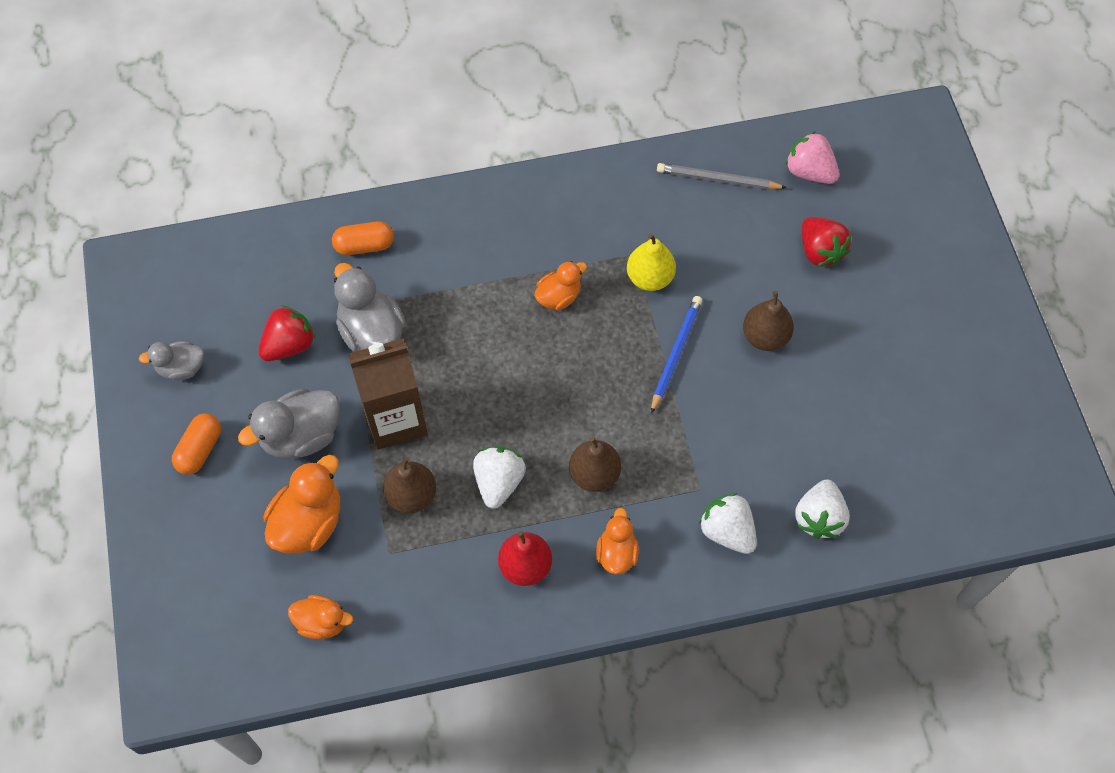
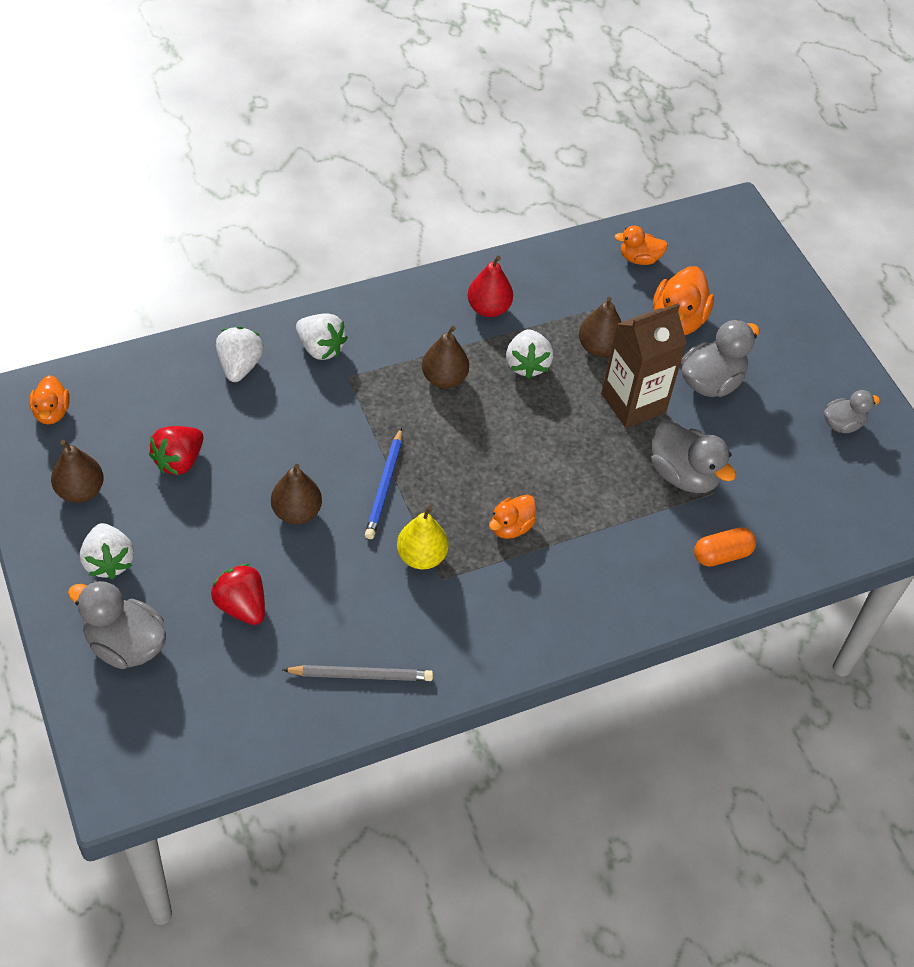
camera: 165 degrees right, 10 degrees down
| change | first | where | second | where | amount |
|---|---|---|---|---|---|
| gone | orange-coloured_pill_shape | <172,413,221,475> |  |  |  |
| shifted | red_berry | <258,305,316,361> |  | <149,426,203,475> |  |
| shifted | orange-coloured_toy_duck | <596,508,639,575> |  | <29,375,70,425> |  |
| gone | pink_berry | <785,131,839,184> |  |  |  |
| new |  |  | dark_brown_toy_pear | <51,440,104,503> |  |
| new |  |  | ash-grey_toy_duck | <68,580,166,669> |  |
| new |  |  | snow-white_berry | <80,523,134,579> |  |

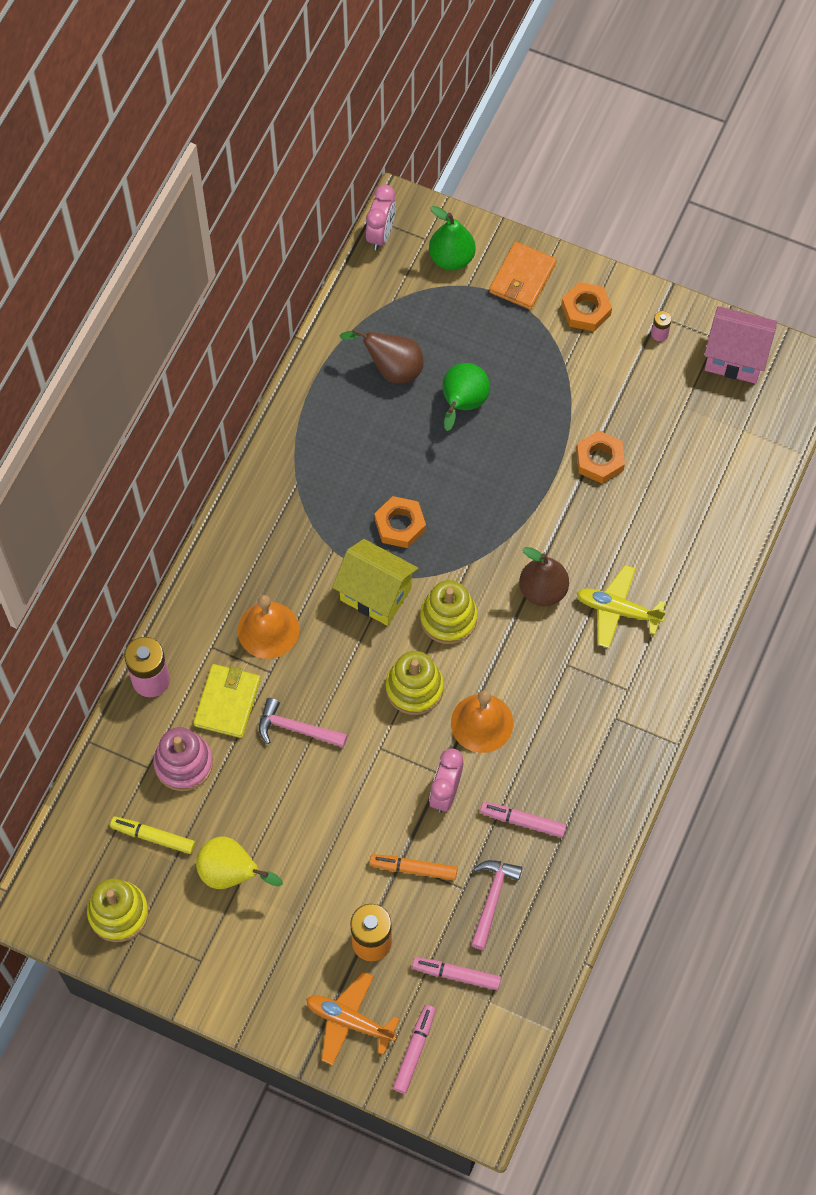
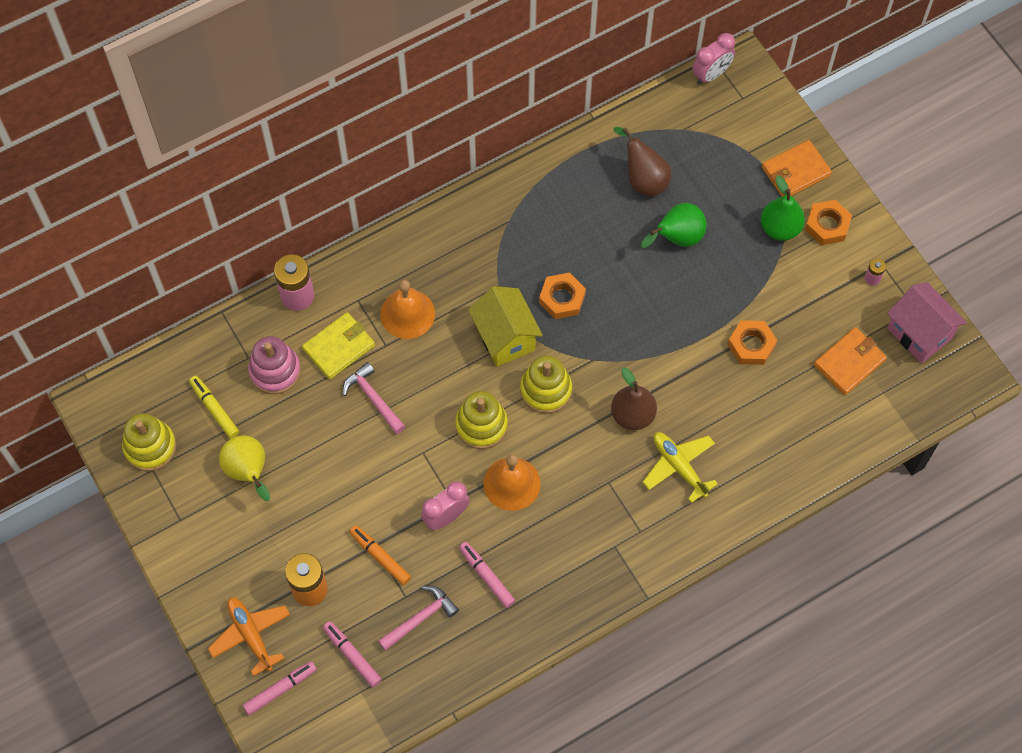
camera: 35 degrees right, 0 degrees up
| change | first | where | second | where | amount |
|---|---|---|---|---|---|
| shifted | leaf-green_toy_pear | <429,206,476,270> |  | <761,175,805,241> |  |
| new |  |  | orange-coloured_billfold | <814,327,887,395> |  |

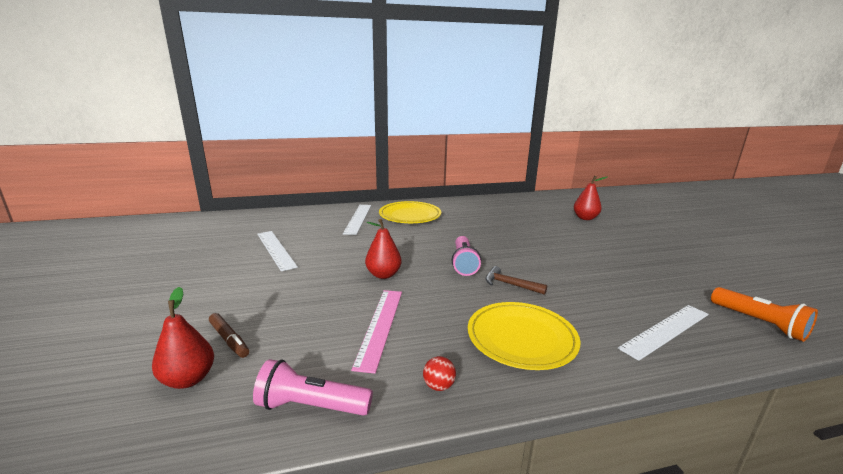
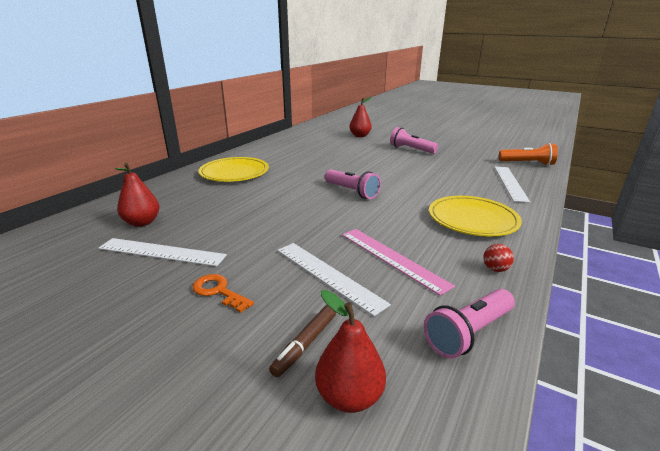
camera: 45 degrees left, 5 degrees up
| change | first | where | second | where | amount |
|---|---|---|---|---|---|
| rotated | dark_brown_marker | <209,313,249,358> |  | <269,305,336,377> | 120 degrees clockwise |
| shifted | snow-white_ruler | <343,205,371,235> |  | <277,243,391,316> |  |
| shifted | red_toy_pear | <365,219,402,279> |  | <115,163,159,227> |  |
| gone | dark_brown_carpenter's_hammer | <486,266,547,295> |  |  |  |
| new |  |  | orange-coloured_key | <193,274,254,313> |  |
| new |  |  | pink_flashlight | <390,127,438,154> |  |

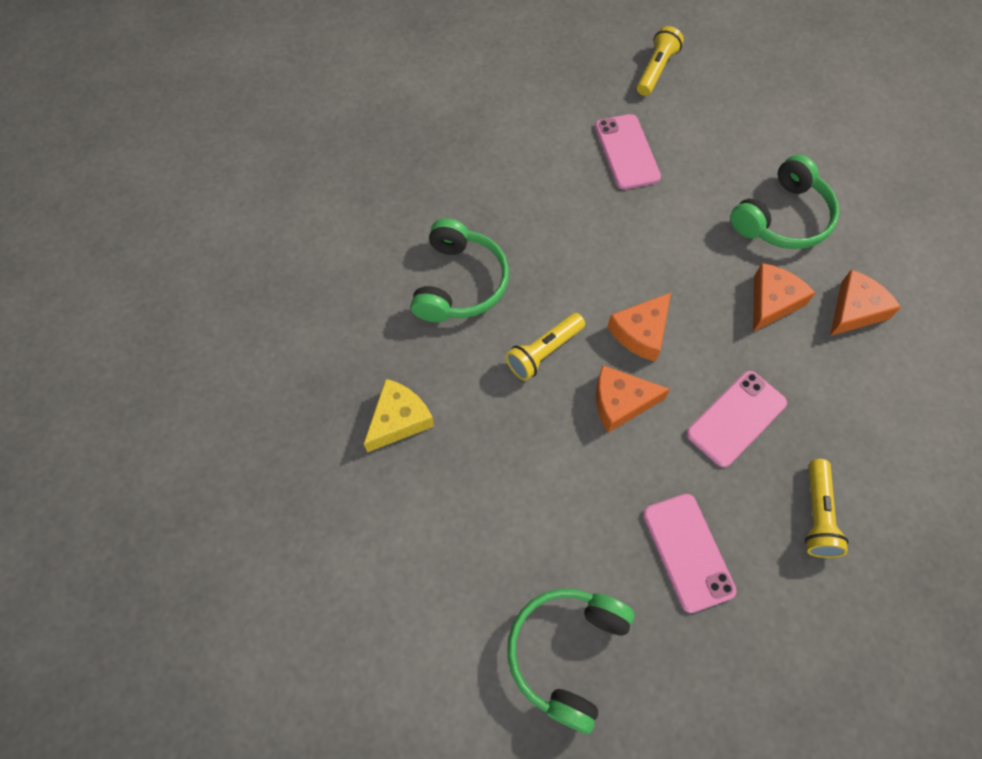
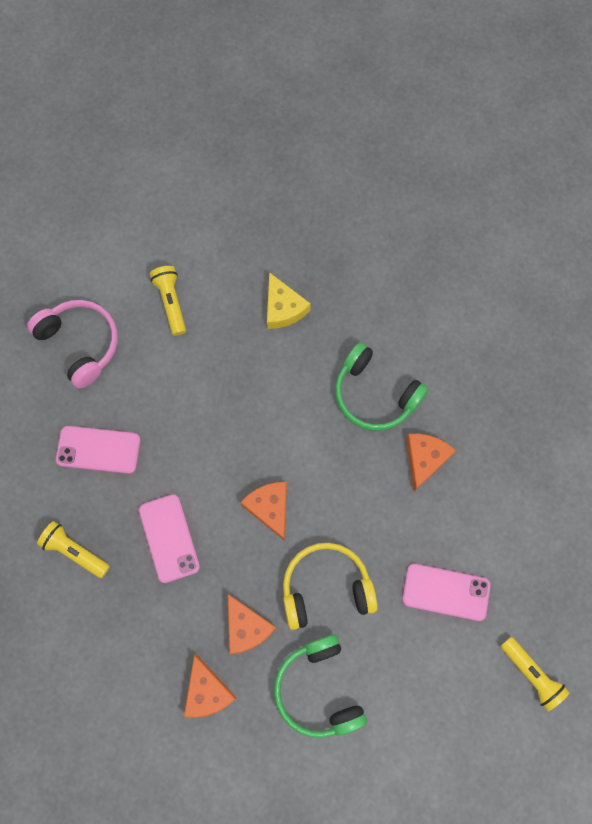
camera: 115 degrees right, 10 degrees up
| change | first | where | second | where | amount |
|---|---|---|---|---|---|
| shifted | yellow_flashlight | <506,313,585,381> |  | <150,266,186,336> |  |
| repainted | leaf-green_over-ear_headphones | <507,589,635,734> | pink_over-ear_headphones | <27,300,118,388> |  |
| shifted | orange-coloured_cheese_wedge | <596,365,670,433> |  | <406,434,456,492> |  |
| new |  |  | yellow_over-ear_headphones | <283,543,378,630> |  |

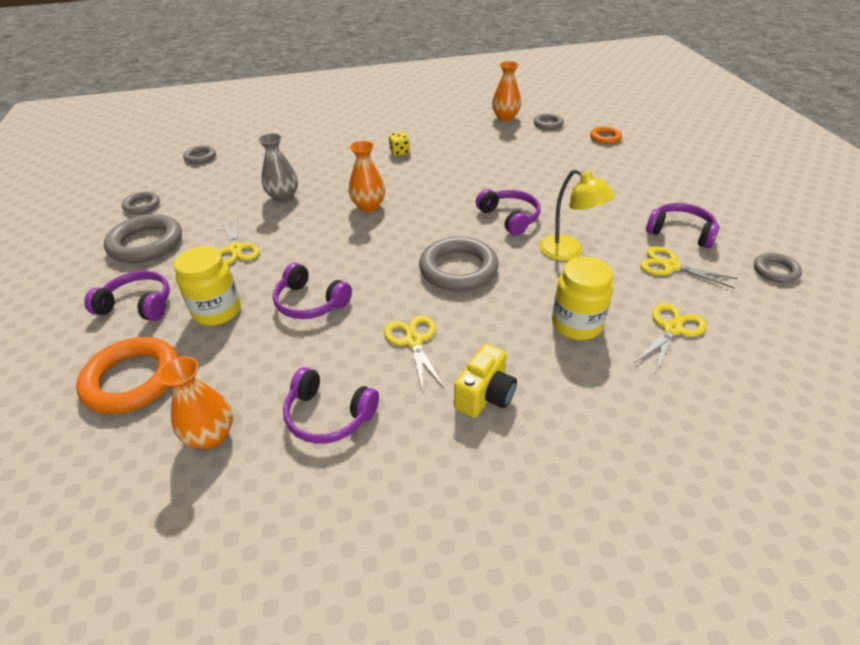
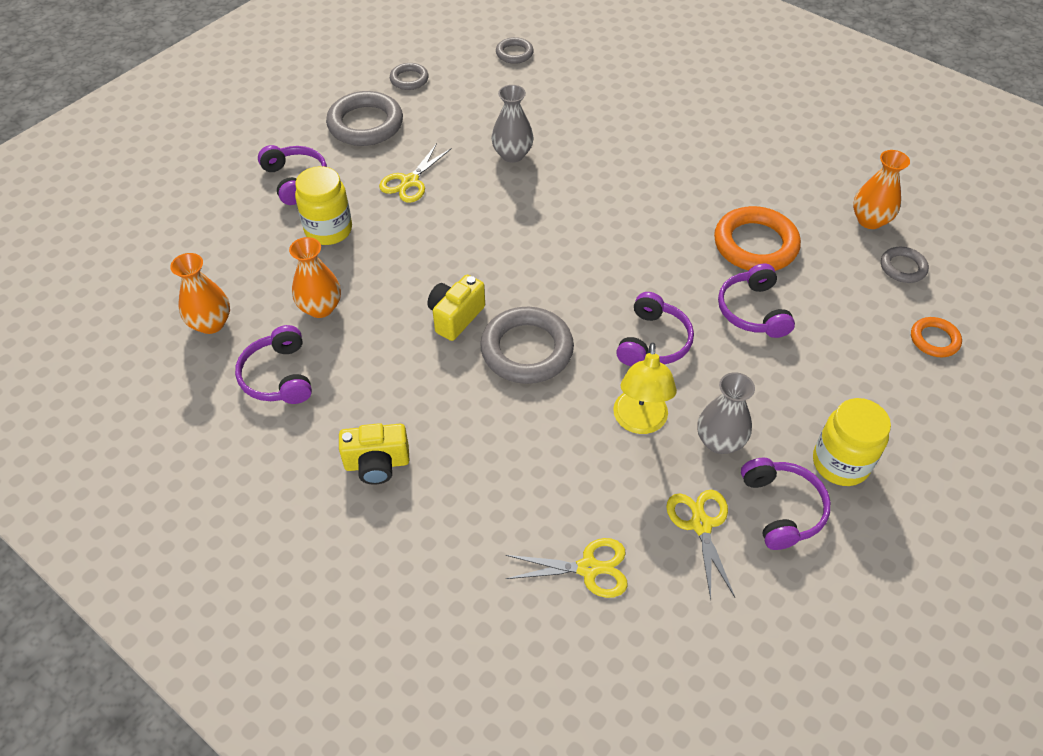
camera: 50 degrees right, 10 degrees up
| change | first | where | second | where | amount |
|---|---|---|---|---|---|
| shifted | orange-coloured_hoop | <76,337,178,414> |  | <714,206,801,271> |  |
| shifted | violet_over-ear_headphones | <273,263,352,319> |  | <718,264,795,338> |  |
| shifted | orange-coloured_tall_vase | <349,141,385,212> |  | <289,237,341,318> |  |
| gone | yellow_scissors | <384,315,444,392> |  |  |  |
| gone | yellow_die | <389,132,410,156> |  |  |  |
| shifted | yellow_preserve_jar | <552,257,613,340> |  | <813,398,891,486> |  |
| gone | ash-grey_hoop | <754,253,802,283> |  |  |  |
| new |  |  | yellow_photo_camera | <427,275,485,341> |  |
| new |  |  | ash-grey_tall_vase | <697,372,755,454> |  |

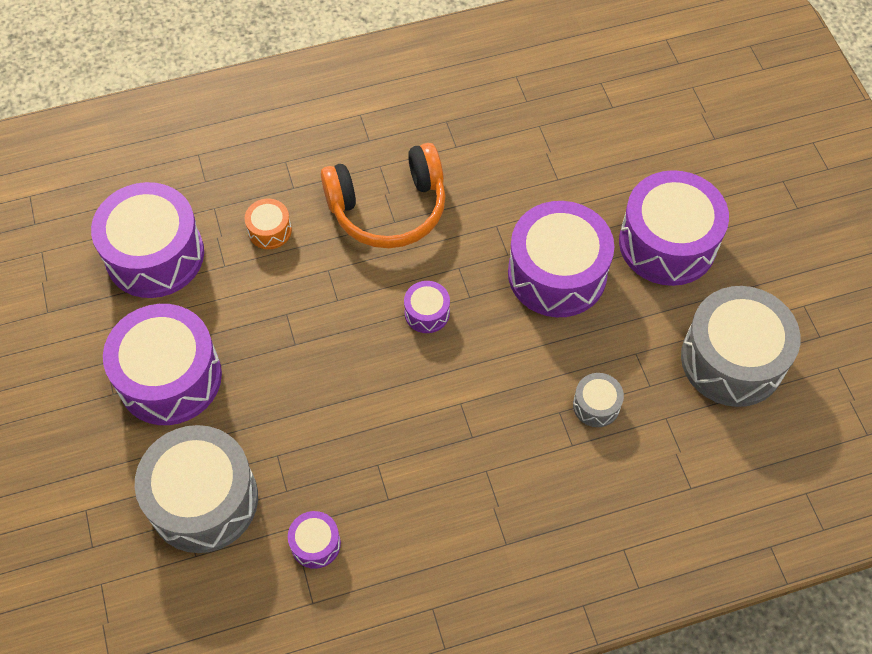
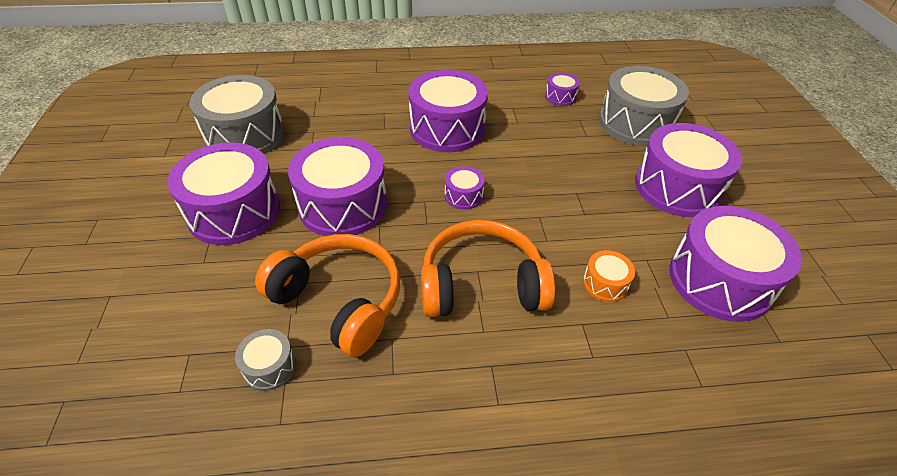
camera: 170 degrees left, 15 degrees down
| change | first | where | second | where | amount |
|---|---|---|---|---|---|
| shifted | ash-grey_snare_drum | <573,373,624,427> |  | <235,329,296,391> |  |
| new |  |  | orange-coloured_over-ear_headphones | <255,234,400,357> |  |
| new |  |  | violet_snare_drum | <408,70,488,152> |  |

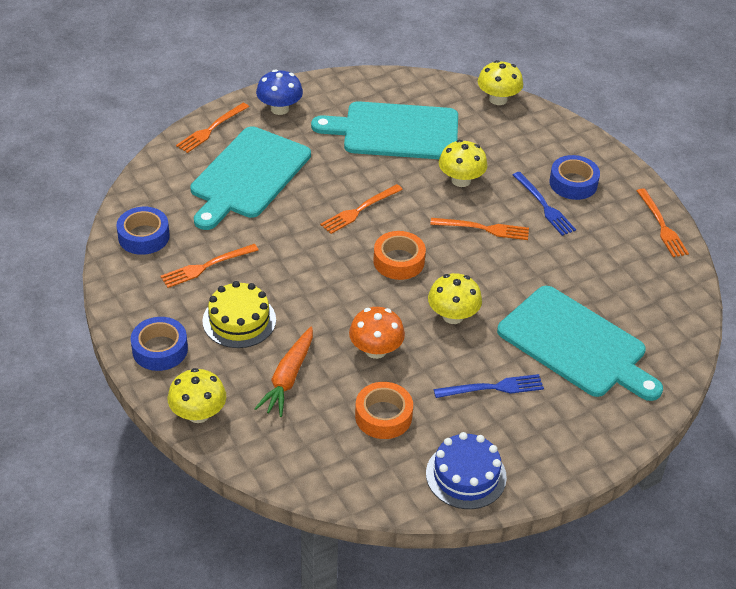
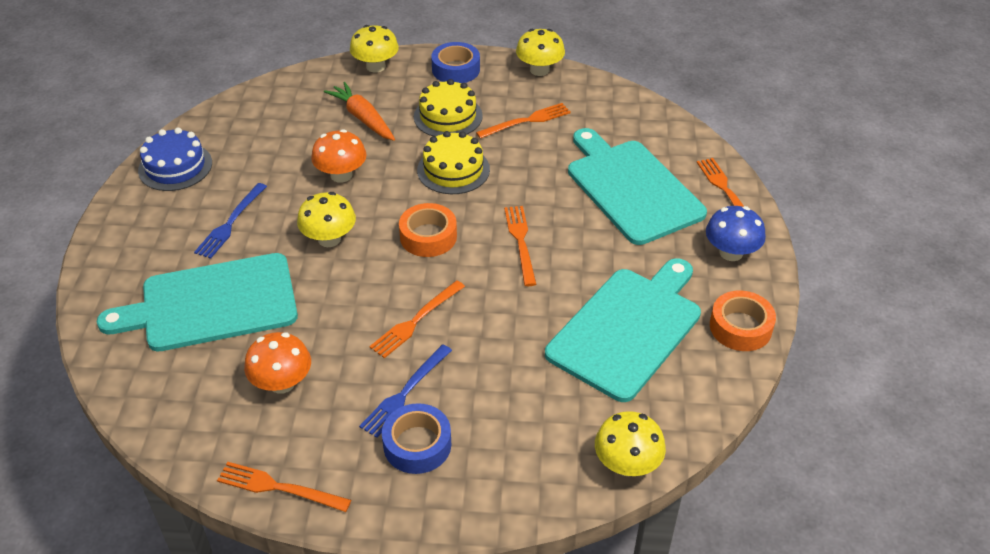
camera: 125 degrees right, 0 degrees up
| change | first | where | second | where | amount |
|---|---|---|---|---|---|
| gone | royal_blue_sticky_tape | <116,207,170,255> |  |  |  |
| rotated | orange-coloured_dinner_fork | <160,244,258,288> |  | <476,103,571,139> | 60 degrees clockwise |
| shifted | orange-coloured_sticky_tape | <355,382,413,439> |  | <710,290,776,351> |  |
| shifted | yellow_mushroom | <439,140,488,187> |  | <516,29,565,76> |  |
| rotated | royal_blue_dinner_fork | <513,172,576,236> |  | <359,344,452,438> | 60 degrees counterclockwise |
| new |  |  | orange-coloured_mushroom | <244,332,311,394> |  |
| new |  |  | yellow_gateau | <417,131,490,194> |  |

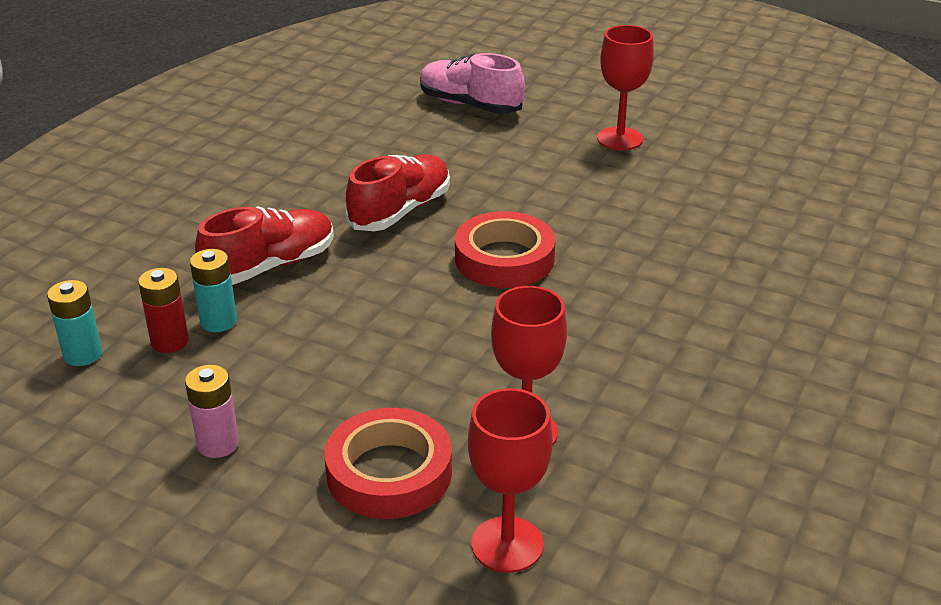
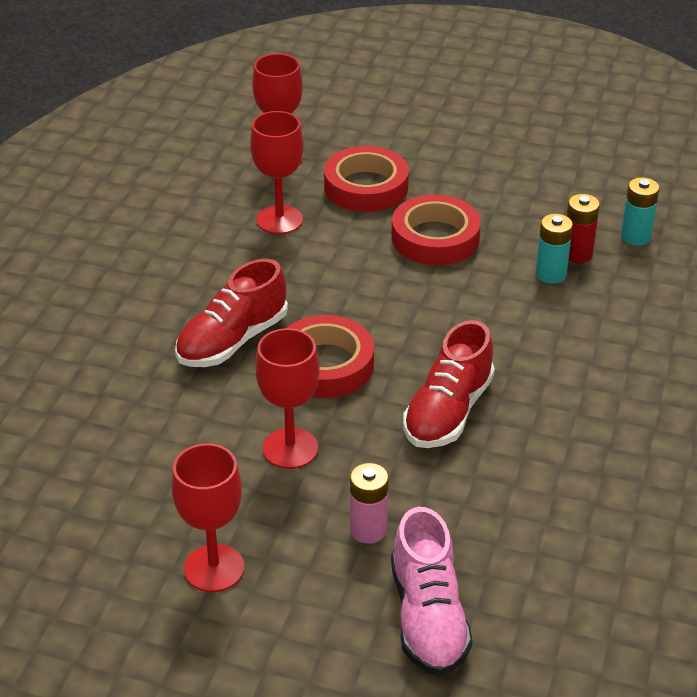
camera: 170 degrees right, 5 degrees up
| change | first | where | second | where | amount |
|---|---|---|---|---|---|
| shifted | pink_battery | <185,365,239,458> |  | <350,463,389,544> |  |
| shifted | red_sneaker | <195,206,334,285> |  | <175,259,288,367> |  |
| rotated | pink_sneaker | <420,53,525,114> |  | <391,507,472,676> | 60 degrees clockwise |
| new |  |  | red_wine_glass | <255,328,320,469> |  |
| new |  |  | red_sticky_tape | <392,194,481,265> |  |

